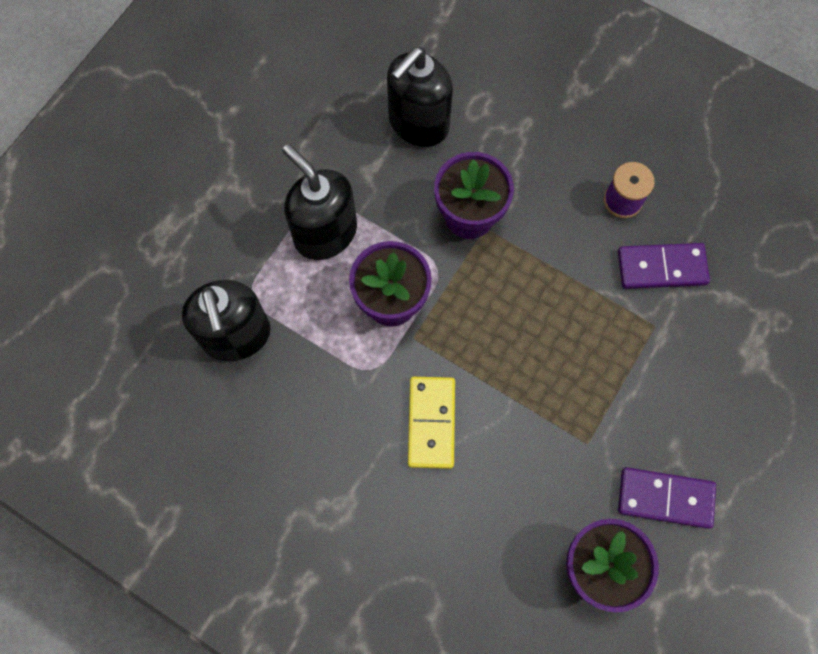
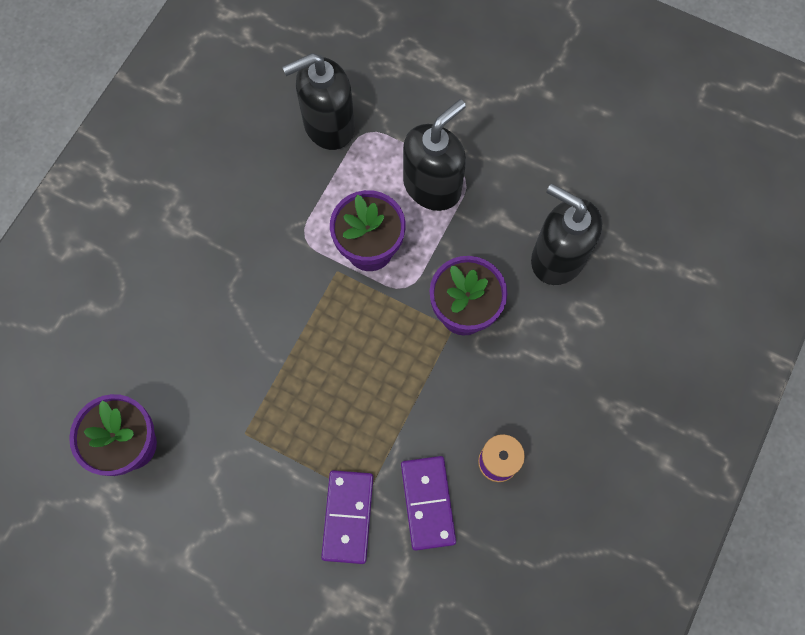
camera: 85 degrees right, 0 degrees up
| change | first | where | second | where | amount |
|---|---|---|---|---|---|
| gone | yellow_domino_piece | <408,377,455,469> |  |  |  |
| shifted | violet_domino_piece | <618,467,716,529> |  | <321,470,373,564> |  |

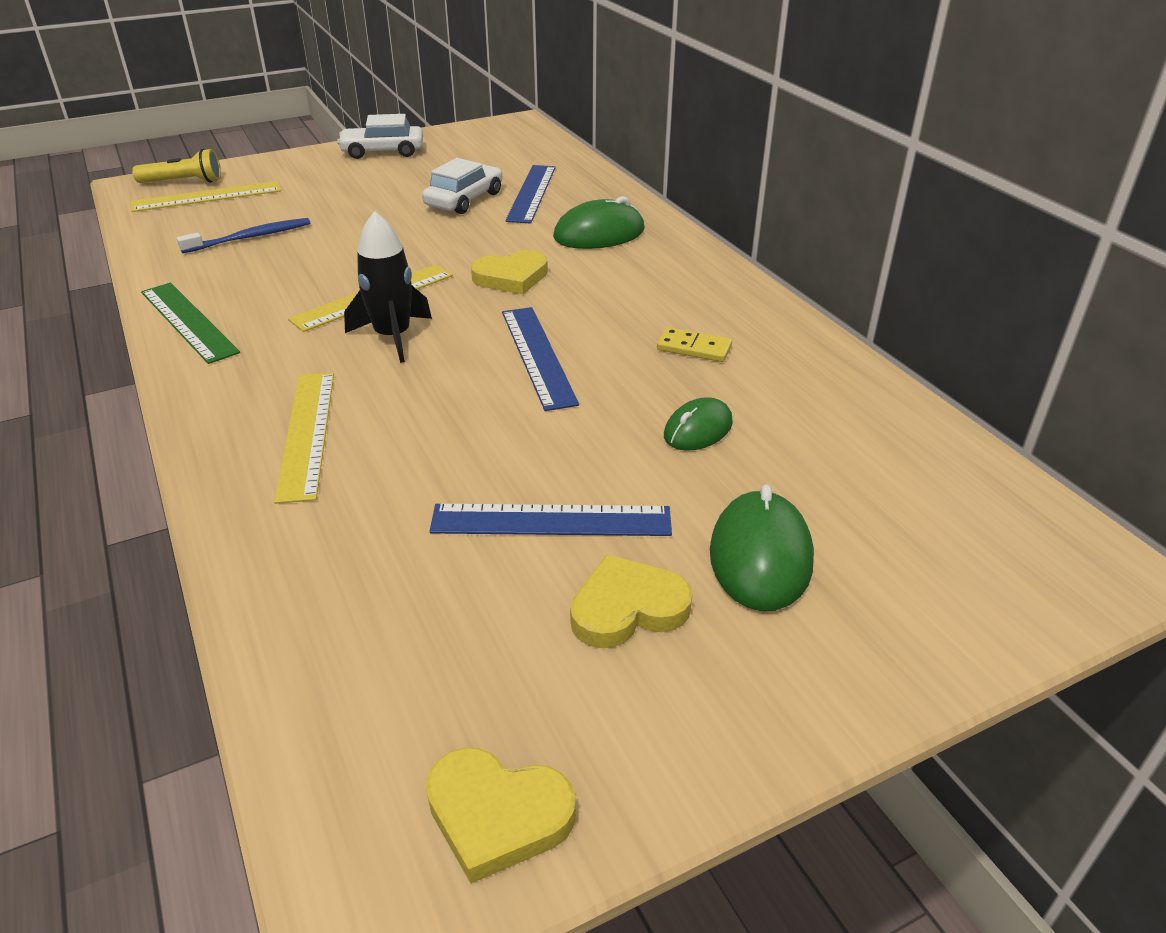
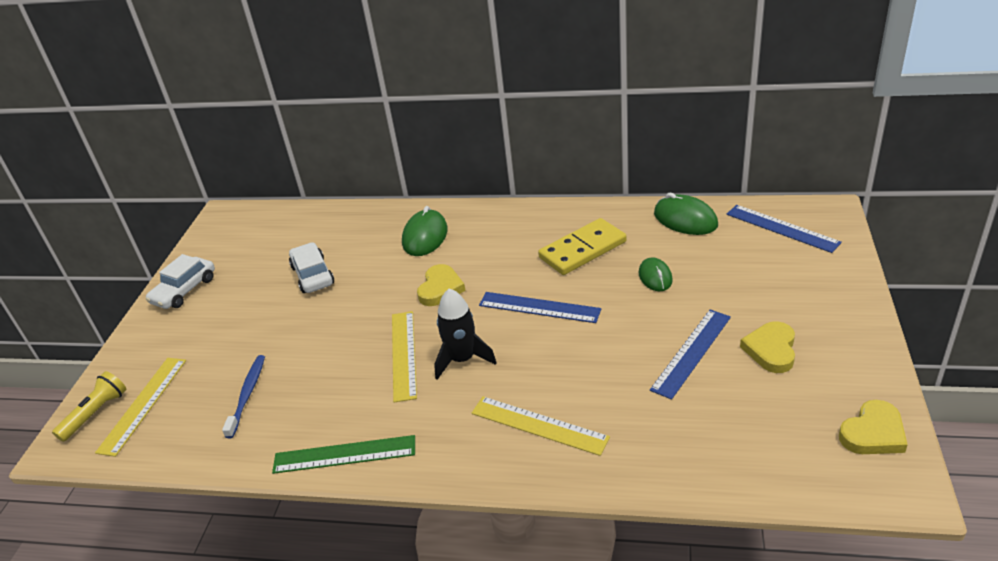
camera: 50 degrees left, 0 degrees up
| change | first | where | second | where | amount |
|---|---|---|---|---|---|
| shifted | royal_blue_ruler | <505,165,556,223> |  | <726,205,842,253> |  |
| scaled | yellow_domino_piece | <657,327,732,362> |  | <538,218,627,275> | x1.97 |
| shifted | leaf-green_computer_mouse | <710,485,814,611> |  | <654,193,718,235> |  |

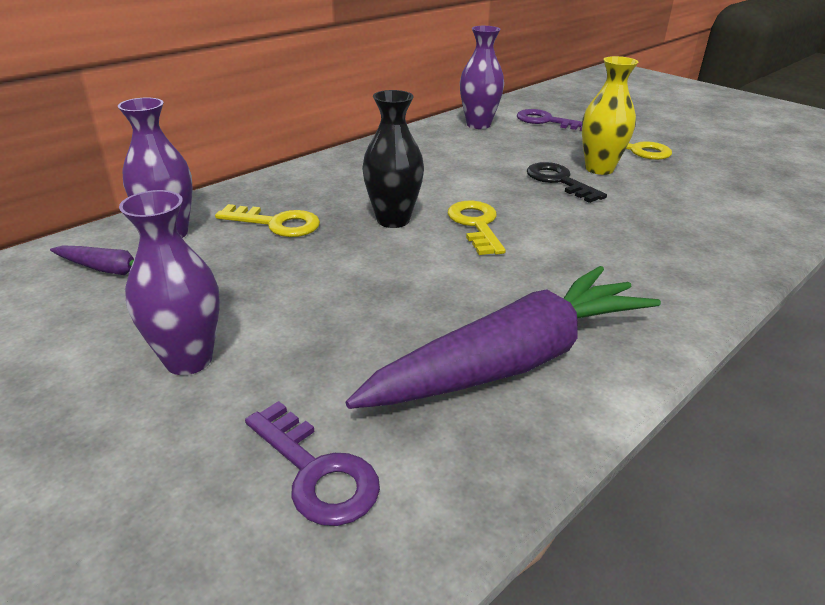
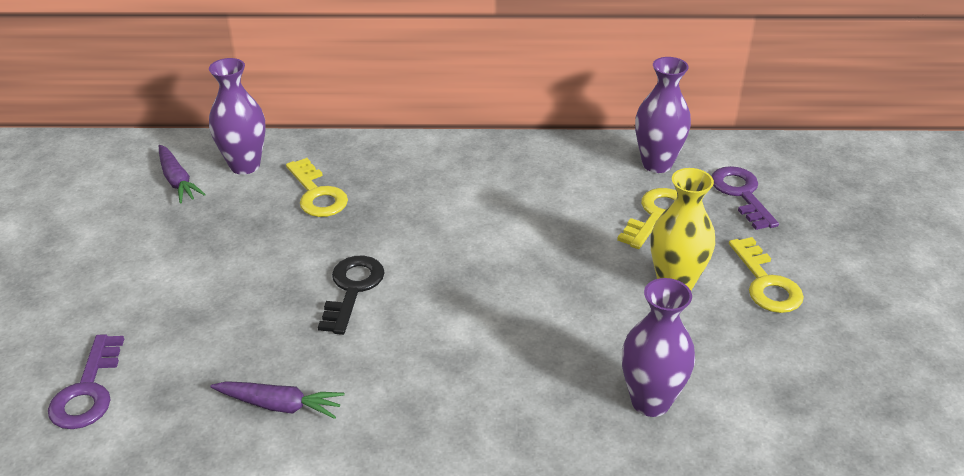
camera: 45 degrees right, 5 degrees up
| change | first | where | second | where | amount |
|---|---|---|---|---|---|
| shifted | violet_tall_vase | <119,190,220,375> |  | <622,278,695,417> |  |
| scaled | violet_carrot | <346,266,661,409> |  | <210,381,344,419> | x0.45 |
| gone | jet-black_tall_vase | <362,90,424,228> |  |  |  |
| shifted | yellow_key | <447,201,506,255> |  | <617,188,677,249> |  |
| shifted | jet-black_key | <527,162,607,203> |  | <318,255,385,335> |  |

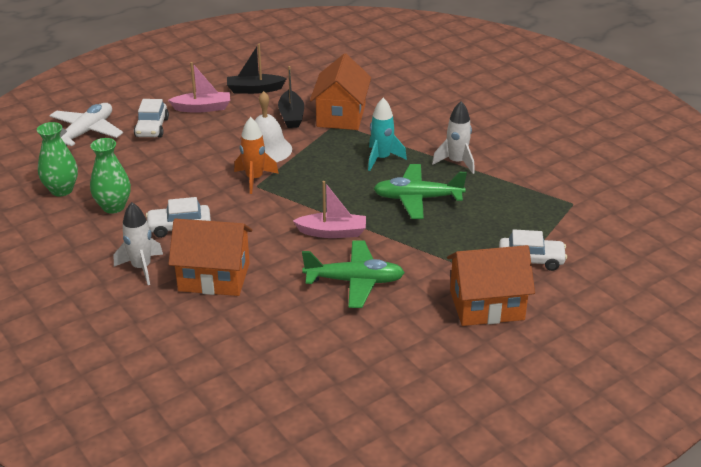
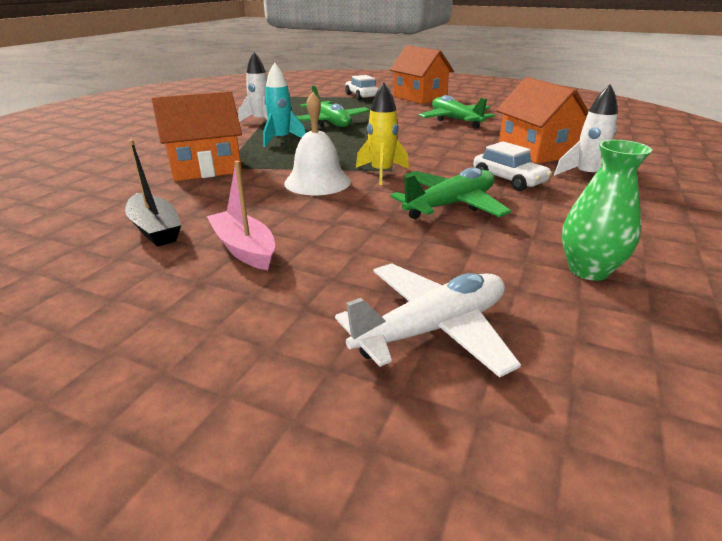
camera: 120 degrees left, 5 degrees down
| change | first | where | second | where | amount |
|---|---|---|---|---|---|
| rotated | snow-white_aeroplane | <49,103,123,146> |  | <335,263,521,378> | 150 degrees clockwise |
| gone | leaf-green_tall_vase | <90,138,131,214> |  |  |  |
| gone | snow-white_automobile | <134,99,169,138> |  |  |  |
| repainted | orange-coloured_rocket | <234,117,279,194> | yellow_rocket | <356,83,409,185> |  |
| gone | jet-black_toy_boat | <278,66,304,128> |  |  |  |
| gone | pink_toy_boat | <293,181,366,238> |  |  |  |
| new |  |  | leaf-green_aeroplane | <390,167,511,220> |  |

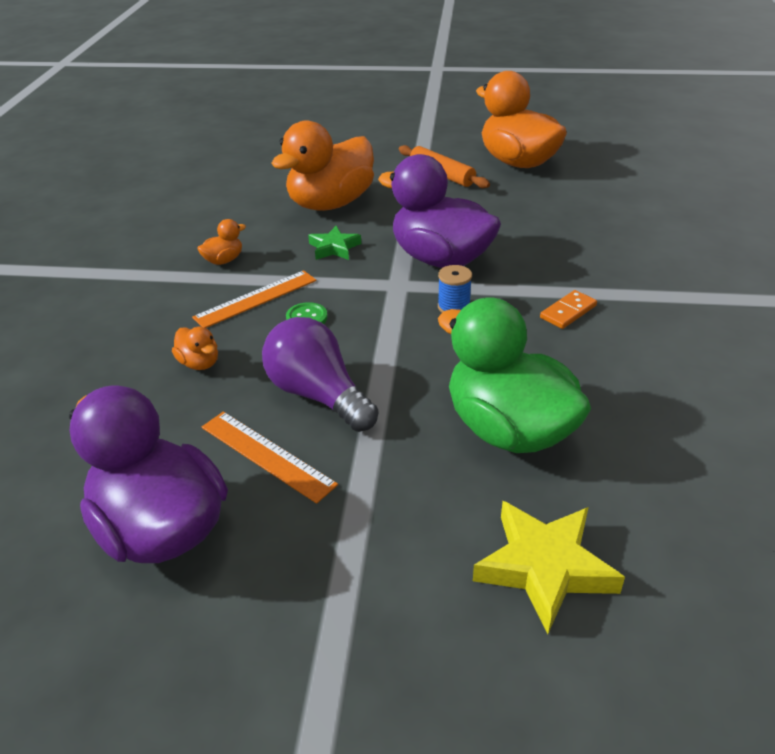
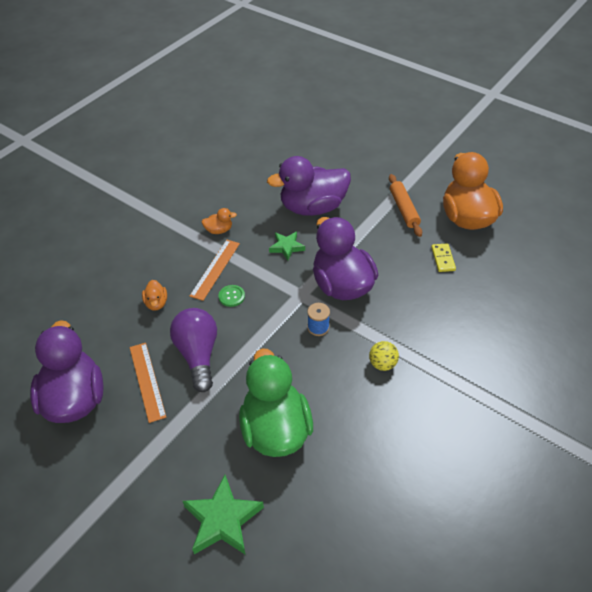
camera: 30 degrees right, 10 degrees up
| change | first | where | second | where | amount |
|---|---|---|---|---|---|
| rotated | orange-coloured_ruler | <192,270,316,328> |  | <190,240,240,301> | 60 degrees counterclockwise |
| repainted | orange-coloured_toy_duck | <271,120,374,211> | violet_toy_duck | <267,156,351,216> |  |
| repainted | yellow_five-pointed_star | <473,501,625,634> | leaf-green_five-pointed_star | <183,475,264,555> |  |
| swapped | orange-coloured_domino_piece | <540,290,597,329> | yellow_play_ball | <369,341,399,371> |  |
| new |  |  | yellow_domino_piece | <431,243,456,272> |  |

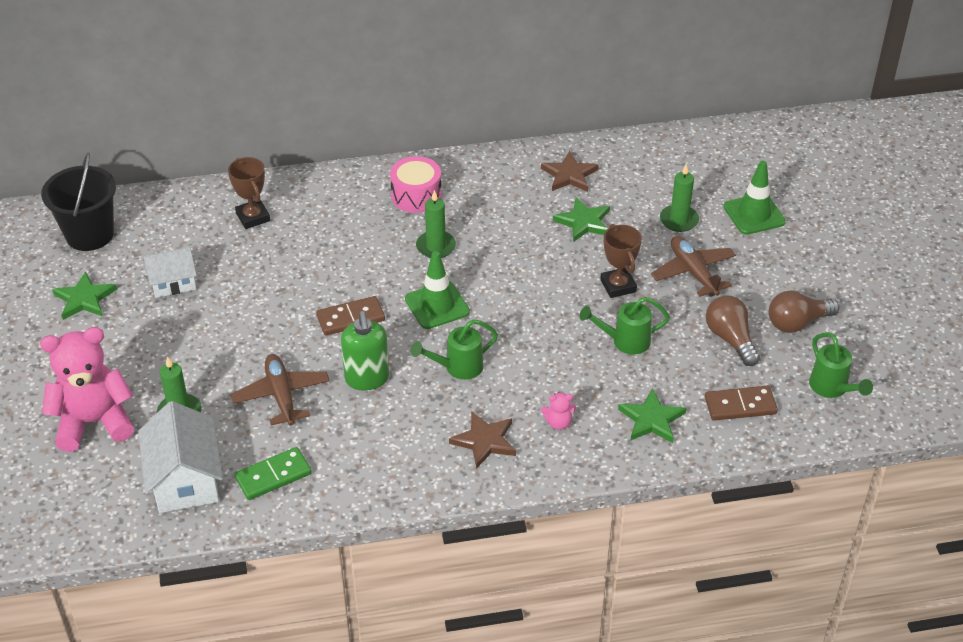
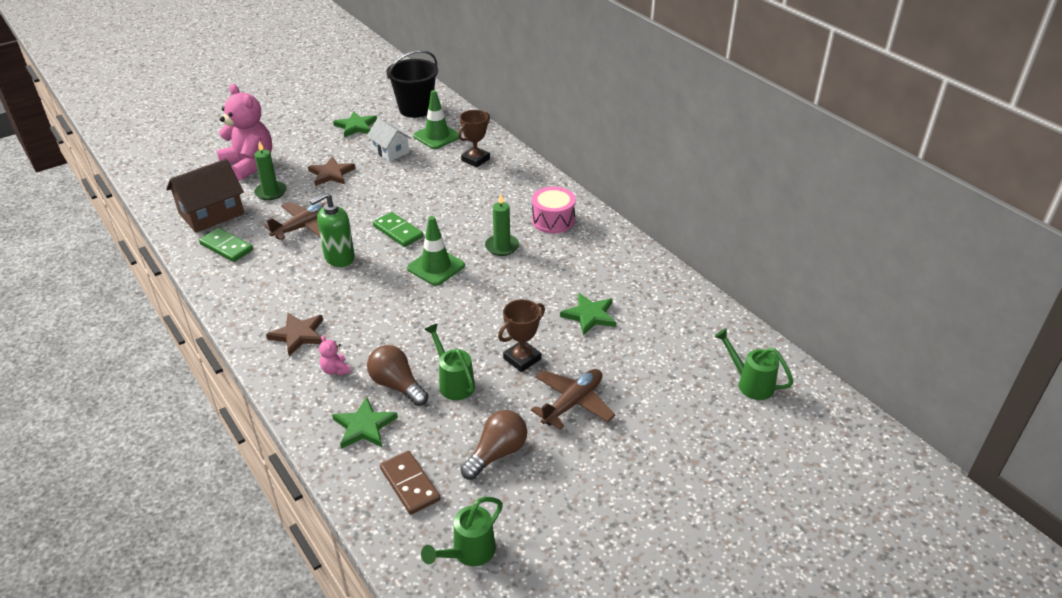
camera: 65 degrees right, 5 degrees down
| change | first | where | second | where | amount |
|---|---|---|---|---|---|
| repainted | snow-white_cottage | <138,401,223,513> | dark_brown_cottage | <166,159,244,233> |  |
| repainted | dark_brown_domino_piece | <316,296,385,336> | leaf-green_domino_piece | <373,212,424,247> |  |
| shifted | leaf-green_sprinkling_can | <411,319,498,380> |  | <714,328,793,400> |  |
| shifted | dark_brown_five-pointed_star | <541,151,599,192> |  | <308,156,356,186> |  |
| gone | leaf-green_pillar_candle | <660,164,699,232> |  |  |  |
| shifted | leaf-green_traffic_cone | <724,161,786,235> |  | <413,90,459,149> |  |
| shifted | dark_brown_lightbulb | <769,290,839,333> |  | <367,345,428,406> |  |

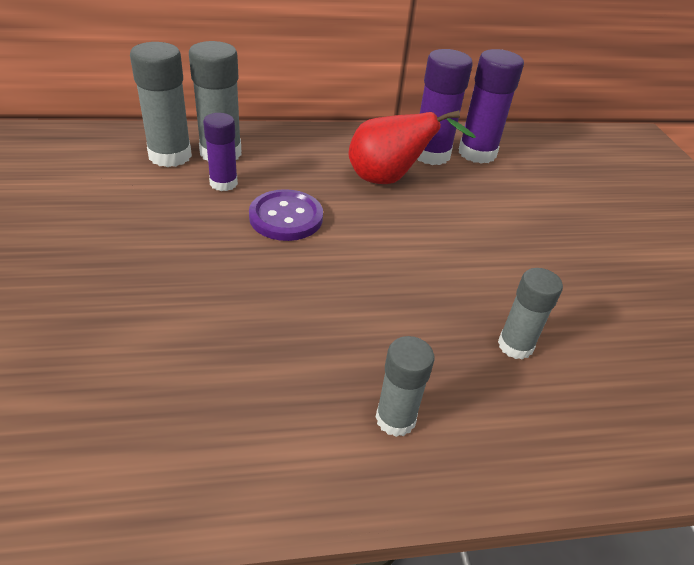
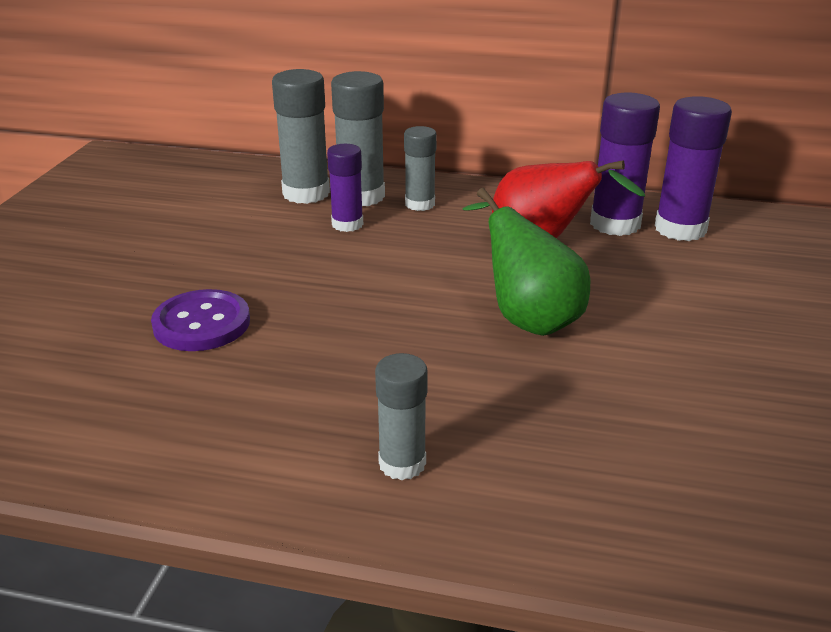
camera: 25 degrees right, 10 degrees down
| change | first | where | second | where | amount |
|---|---|---|---|---|---|
| shifted | violet_button | <249,189,323,241> |  | <151,289,250,351> |  |
| shifted | ash-grey_glue | <498,268,563,360> |  | <404,126,437,211> |  |
| new |  |  | leaf-green_toy_pear | <462,188,590,336> |  |

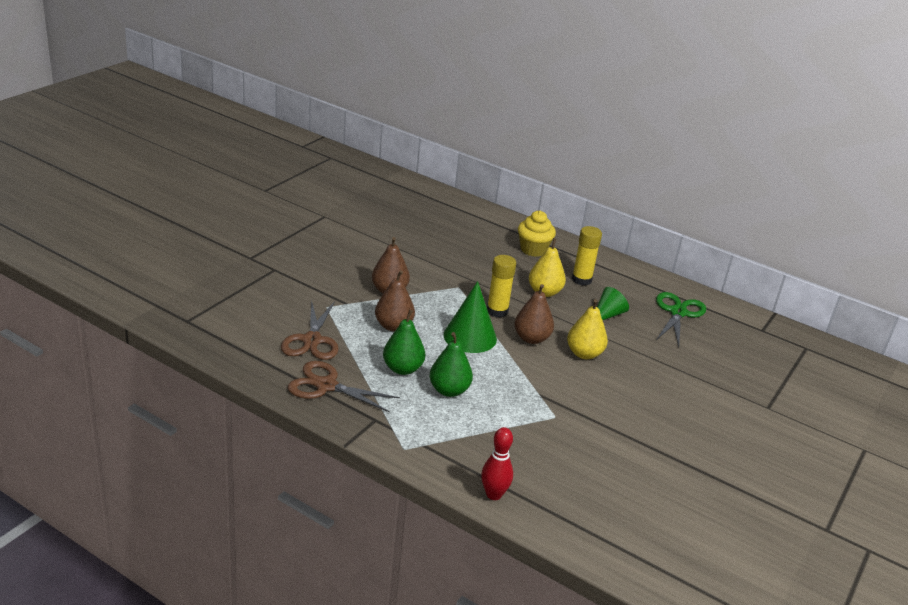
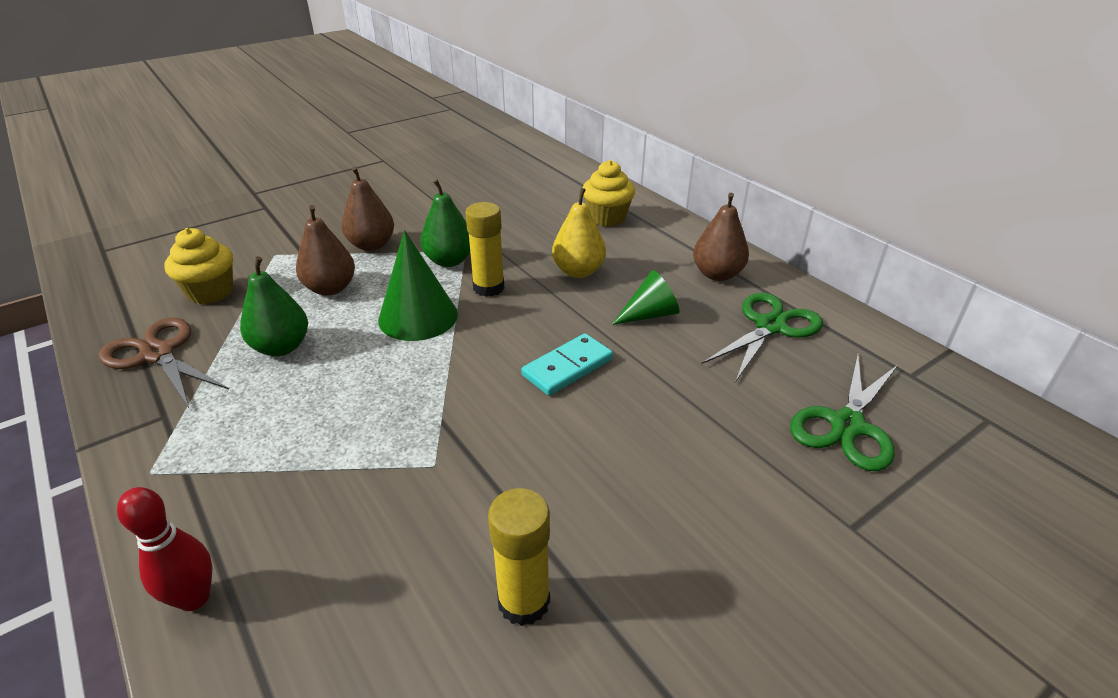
camera: 25 degrees right, 5 degrees up
| change | first | where | second | where | amount |
|---|---|---|---|---|---|
| swapped | dark_brown_scissors | <281,299,339,360> | yellow_muffin | <164,228,233,304> |  |
| shifted | leaf-green_toy_pear | <429,332,473,397> |  | <420,179,470,267> |  |
| shifted | dark_brown_toy_pear | <514,284,554,344> |  | <693,193,749,281> |  |
| swapped | yellow_toy_pear | <567,299,608,359> | teal_domino_piece | <521,333,613,396> |  |
| shifted | yellow_glue | <572,226,602,286> |  | <488,488,550,626> |  |
| new |  |  | leaf-green_scissors | <790,354,898,471> |  |

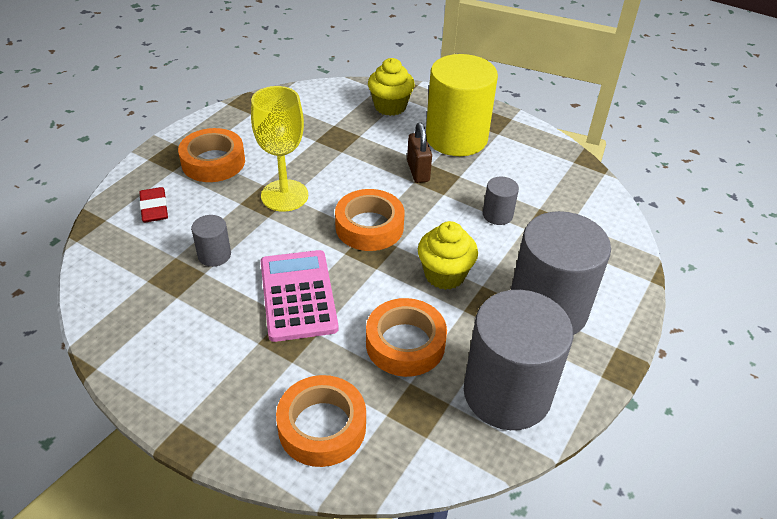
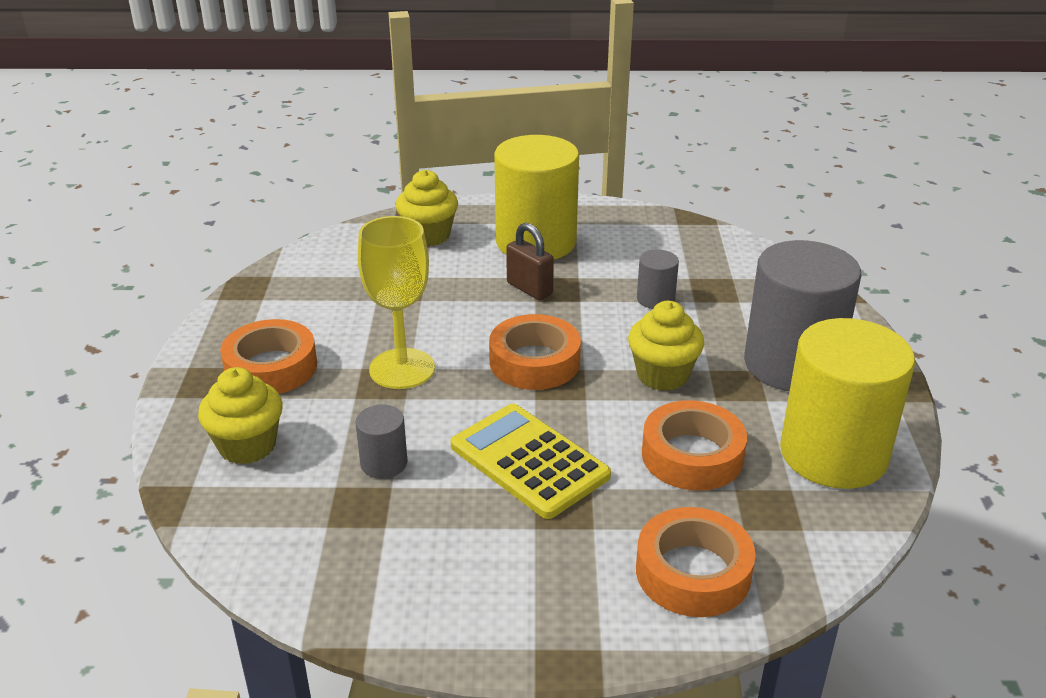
camera: 30 degrees left, 10 degrees down
| change | first | where | second | where | amount |
|---|---|---|---|---|---|
| swapped | red_gum_eraser | <139,187,168,222> | yellow_muffin | <198,367,283,464> |  |
| repainted | pink_calculator | <260,250,338,342> | yellow_calculator | <451,404,611,519> |  |
| repainted | ash-grey_cylinder | <464,290,573,430> | yellow_cylinder | <780,318,915,489> |  |

